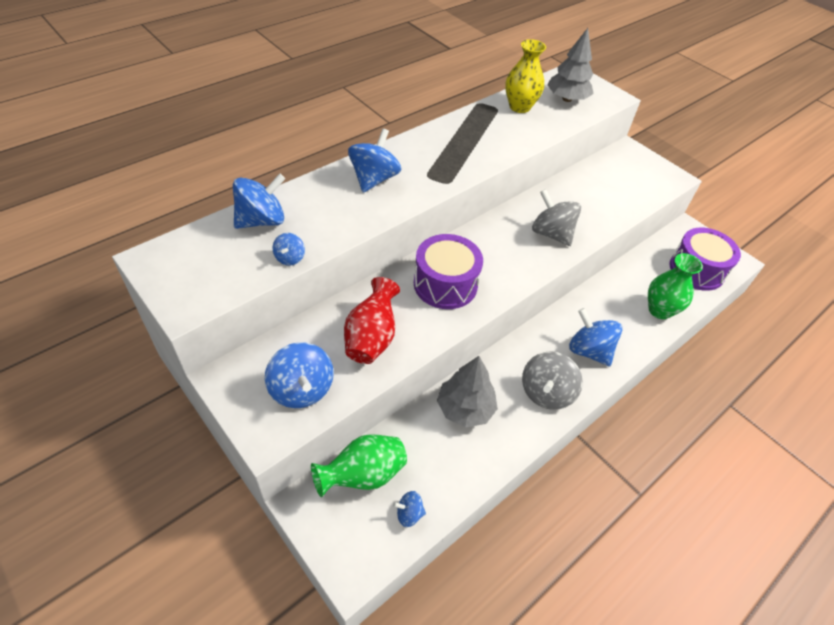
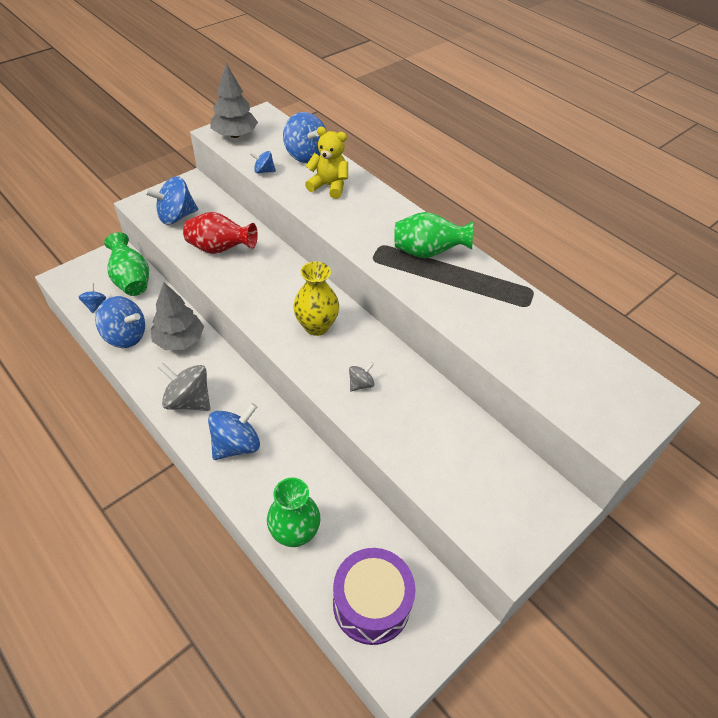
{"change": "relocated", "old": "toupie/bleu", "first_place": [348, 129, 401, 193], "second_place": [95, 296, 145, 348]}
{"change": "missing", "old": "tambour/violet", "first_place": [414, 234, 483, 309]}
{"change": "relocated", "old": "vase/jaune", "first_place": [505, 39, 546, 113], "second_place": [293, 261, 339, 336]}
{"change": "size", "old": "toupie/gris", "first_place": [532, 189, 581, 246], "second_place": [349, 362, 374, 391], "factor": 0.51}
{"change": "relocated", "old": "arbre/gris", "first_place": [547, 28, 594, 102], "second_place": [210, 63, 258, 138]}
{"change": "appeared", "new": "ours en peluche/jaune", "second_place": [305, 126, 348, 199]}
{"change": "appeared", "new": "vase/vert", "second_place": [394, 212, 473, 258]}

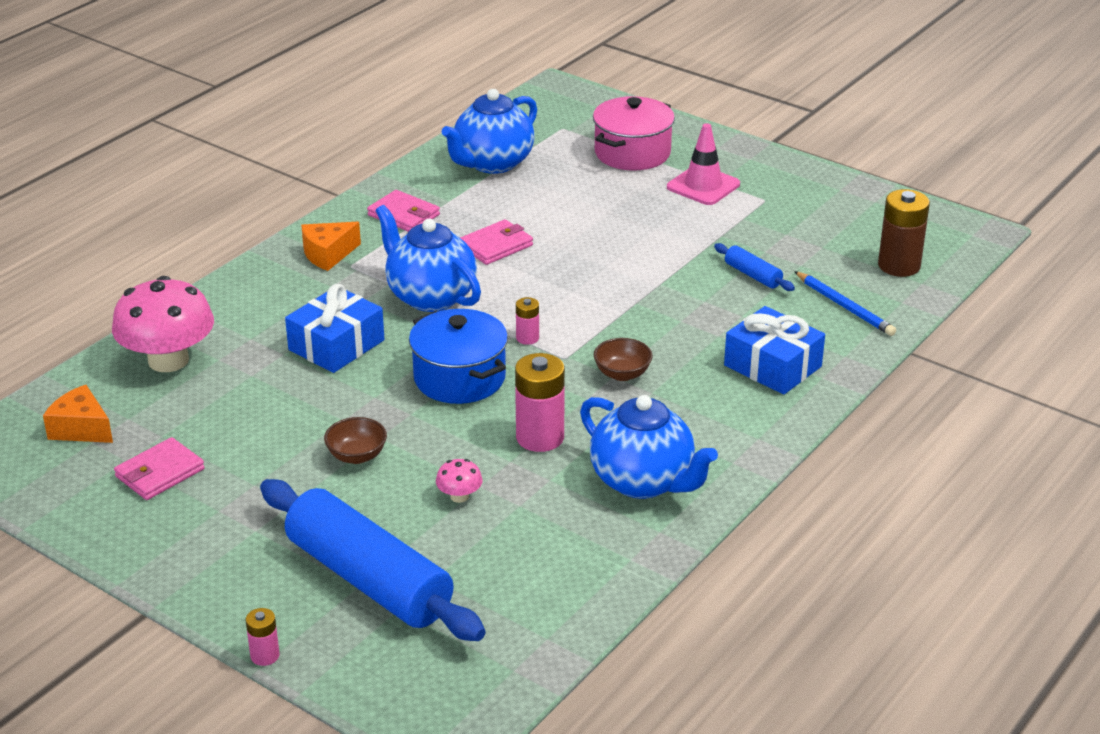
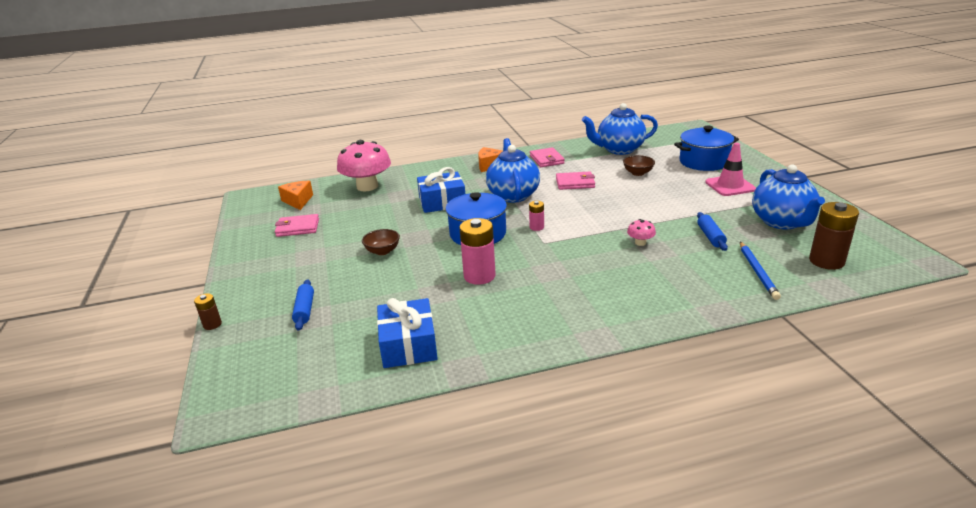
{"change": "colour", "old": "pile/rose", "new": "pile/marron", "first_place": [246, 608, 280, 666], "second_place": [194, 293, 222, 330]}
{"change": "size", "old": "rouleau à pâtisserie/bleu", "first_place": [260, 479, 486, 641], "second_place": [292, 280, 314, 331], "factor": 0.42}
{"change": "relocated", "old": "champignon/rose", "first_place": [436, 459, 483, 503], "second_place": [627, 219, 656, 246]}
{"change": "relocated", "old": "théière/bleu", "first_place": [580, 395, 718, 499], "second_place": [752, 164, 825, 230]}
{"change": "colour", "old": "marmite/rose", "new": "marmite/bleu", "first_place": [593, 96, 675, 170], "second_place": [674, 126, 739, 171]}
{"change": "relocated", "old": "bol/marron", "first_place": [594, 338, 653, 381], "second_place": [623, 155, 655, 176]}
{"change": "relocated", "old": "cadeau/bleu", "first_place": [724, 306, 825, 395], "second_place": [377, 298, 438, 368]}

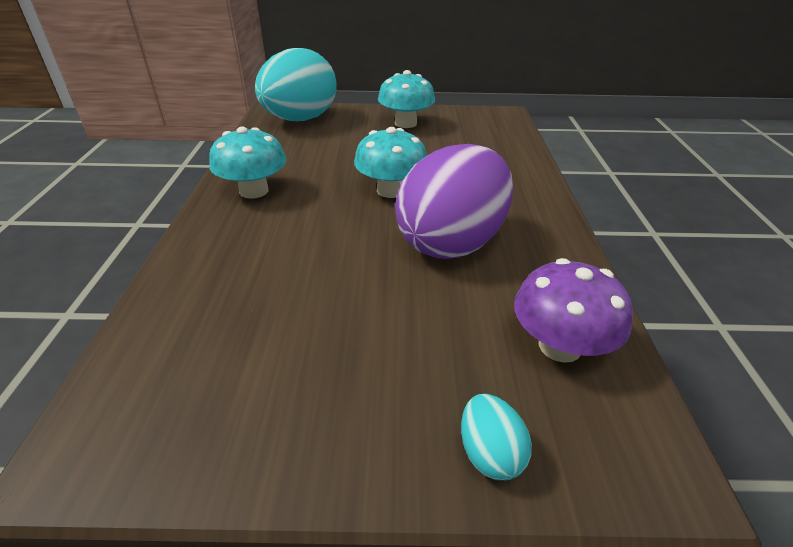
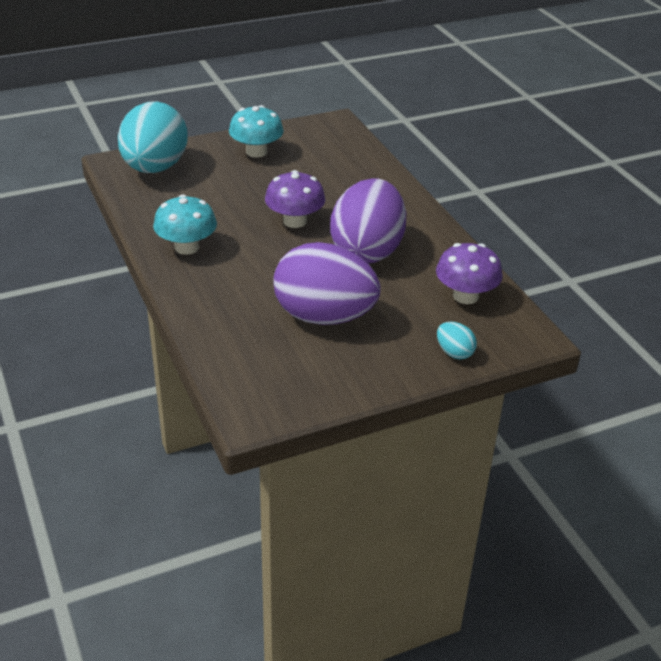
{"change": "colour", "old": "champignon/turquoise", "new": "champignon/violet", "first_place": [354, 127, 427, 198], "second_place": [265, 170, 325, 228]}
{"change": "appeared", "new": "œuf/violet", "second_place": [273, 242, 381, 325]}

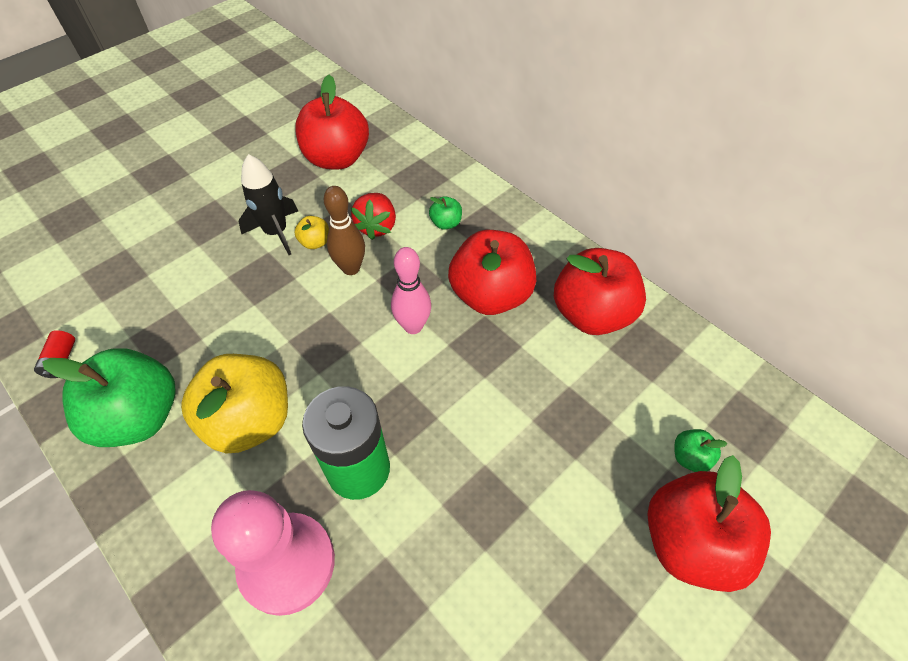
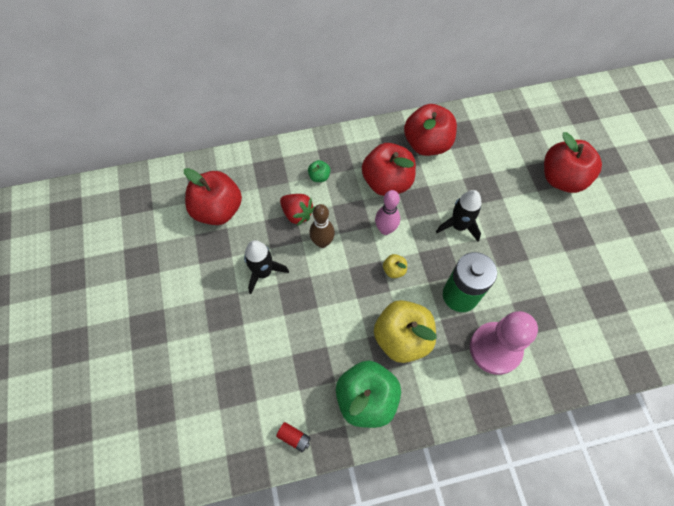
{"change": "relocated", "old": "pomme/jaune", "first_place": [294, 216, 329, 249], "second_place": [383, 254, 407, 278]}
{"change": "missing", "old": "pomme/vert", "first_place": [674, 429, 727, 472]}
{"change": "appeared", "new": "fusée/noir", "second_place": [436, 190, 482, 241]}

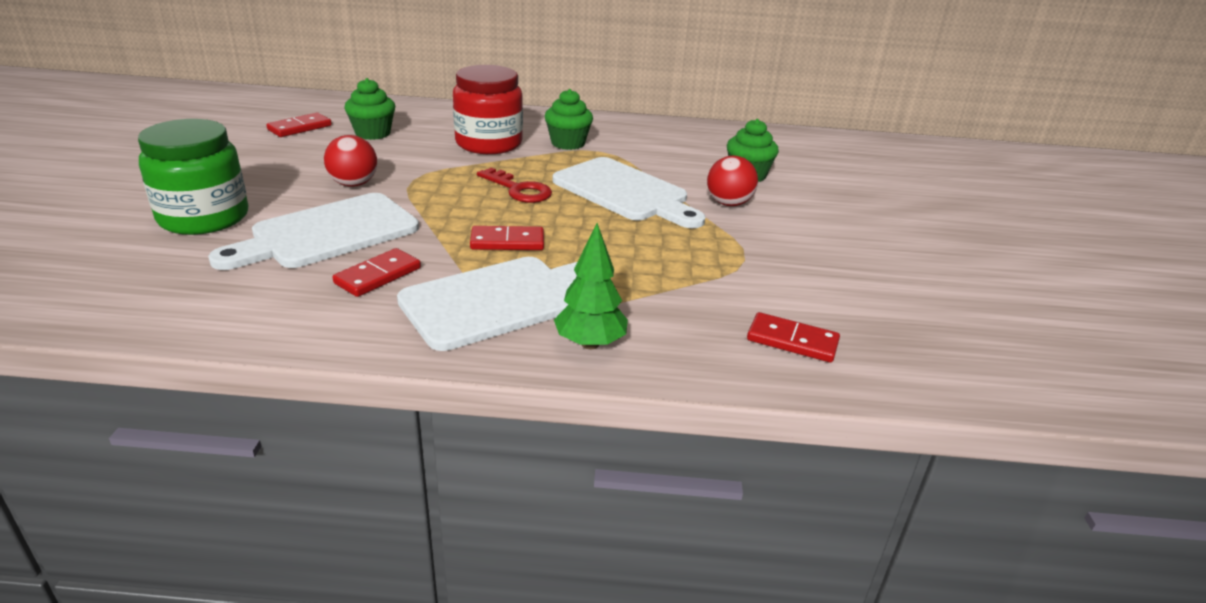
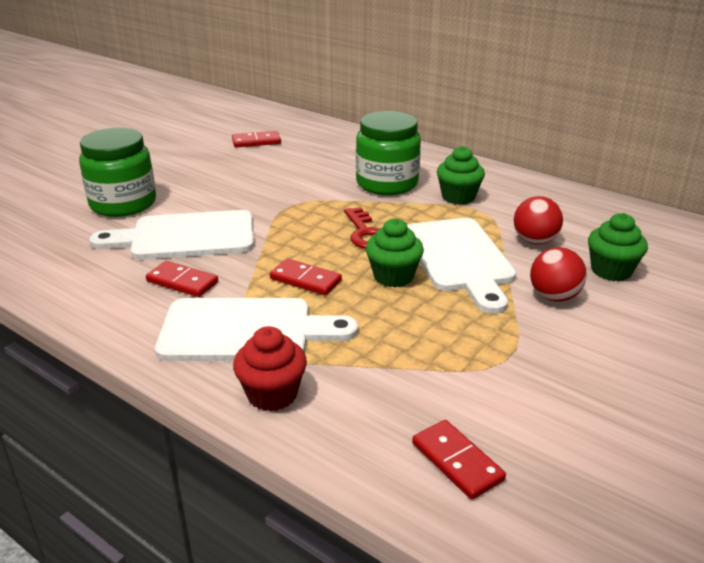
{"change": "relocated", "old": "balle/rouge", "first_place": [324, 135, 377, 187], "second_place": [514, 196, 563, 244]}
{"change": "spun", "old": "domino/rouge", "first_place": [332, 248, 421, 297], "second_place": [146, 261, 218, 297], "degrees": 45}
{"change": "relocated", "old": "muffin/vert", "first_place": [344, 78, 395, 140], "second_place": [366, 218, 424, 287]}
{"change": "colour", "old": "bocal/rouge", "new": "bocal/vert", "first_place": [453, 65, 523, 154], "second_place": [356, 111, 421, 195]}
{"change": "exchanged", "old": "arbre/vert", "new": "muffin/rouge", "first_place": [554, 223, 628, 349], "second_place": [233, 326, 307, 412]}

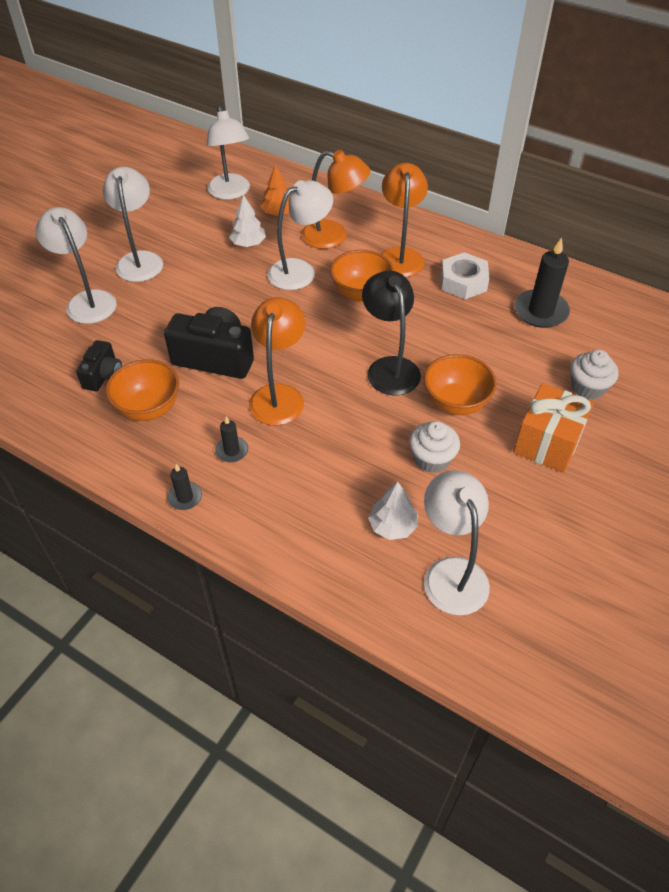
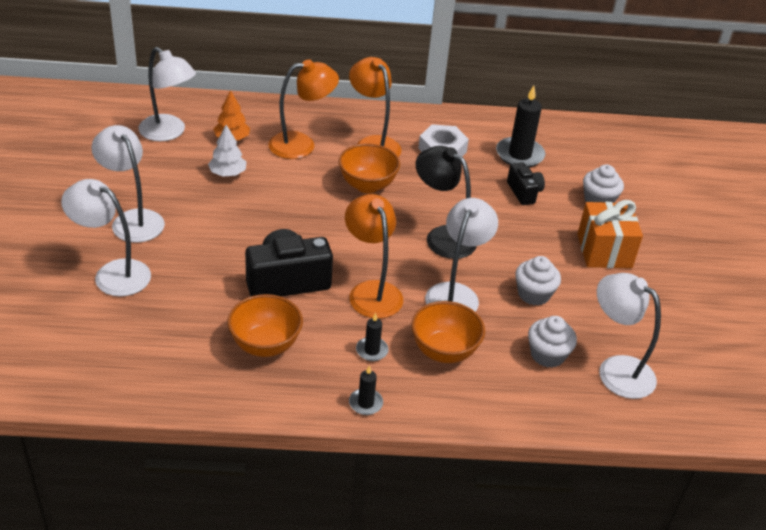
{"change": "relocated", "old": "appareil photo/noir", "first_place": [76, 340, 122, 391], "second_place": [507, 162, 545, 205]}
{"change": "relocated", "old": "lampe/blanc", "first_place": [267, 180, 333, 290], "second_place": [425, 198, 498, 312]}
{"change": "exchanged", "old": "arbre/blanc", "new": "muffin/blanc", "first_place": [368, 482, 418, 540], "second_place": [528, 316, 577, 368]}
{"change": "relocated", "old": "bol/orange", "first_place": [424, 354, 497, 415], "second_place": [411, 301, 485, 363]}

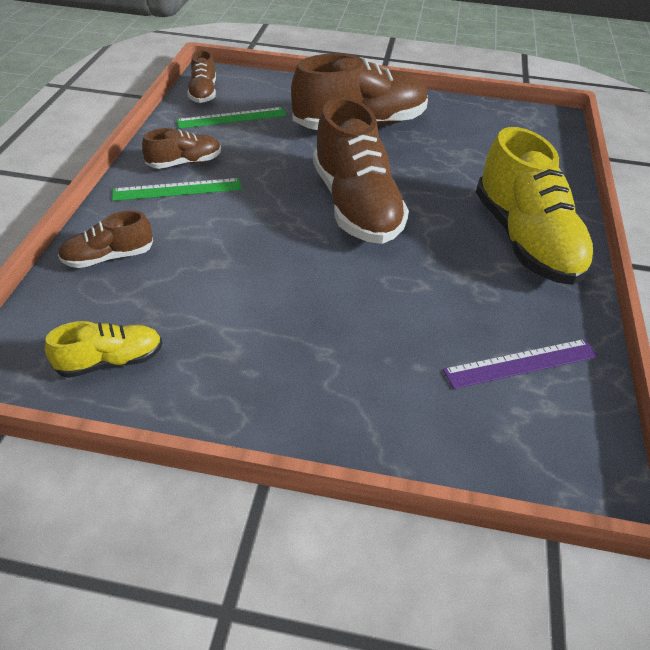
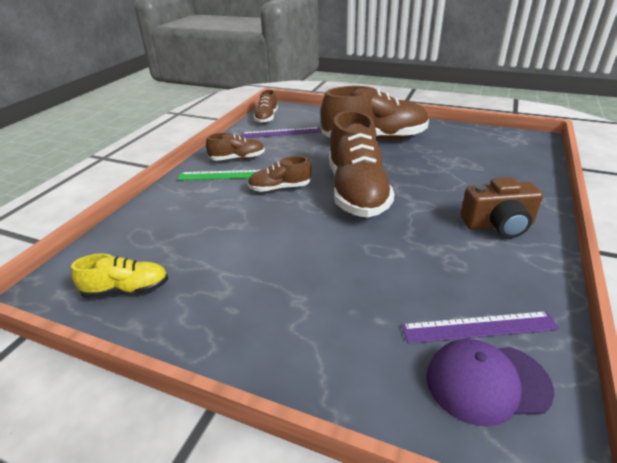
{"change": "relocated", "old": "chaussure/marron", "first_place": [58, 211, 153, 268], "second_place": [248, 156, 311, 192]}
{"change": "colour", "old": "règle/vert", "new": "règle/violet", "first_place": [176, 107, 287, 129], "second_place": [242, 127, 321, 138]}
{"change": "exchanged", "old": "chaussure/jaune", "new": "appareil photo/marron", "first_place": [476, 127, 595, 285], "second_place": [461, 177, 543, 238]}
{"change": "appeared", "new": "casquette/violet", "second_place": [426, 339, 554, 426]}

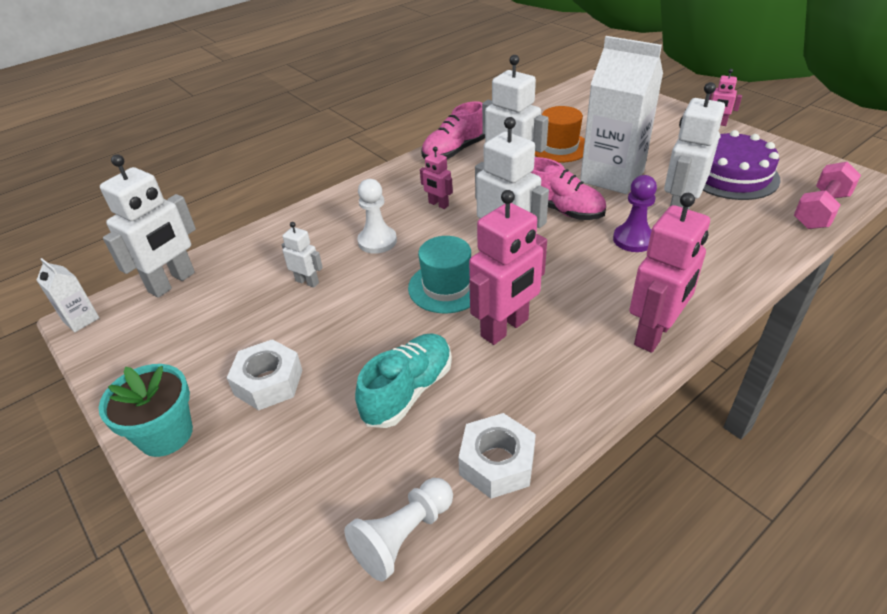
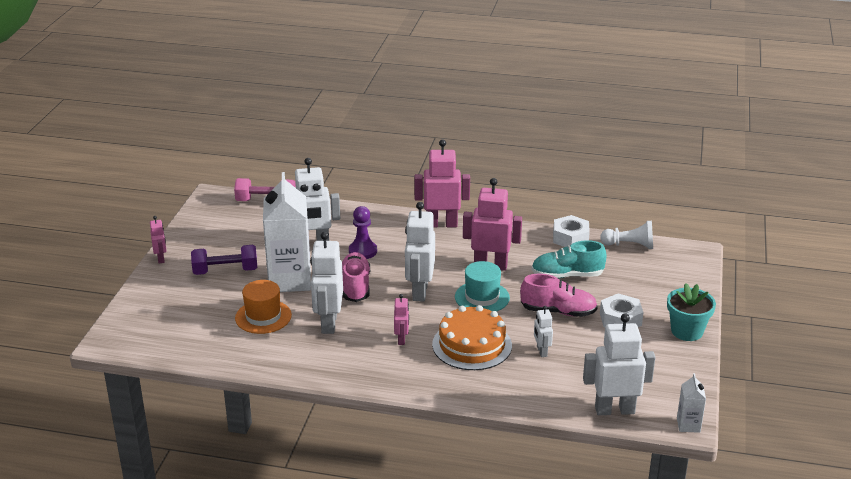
{"change": "exchanged", "old": "pion/blanc", "new": "gâteau/orange", "first_place": [357, 179, 397, 254], "second_place": [432, 305, 512, 370]}
{"change": "relocated", "old": "chaussure/rose", "first_place": [421, 101, 485, 159], "second_place": [520, 274, 598, 317]}
{"change": "missing", "old": "gâteau/violet", "first_place": [703, 130, 781, 200]}
{"change": "appeared", "new": "haltère/violet", "second_place": [191, 245, 257, 275]}

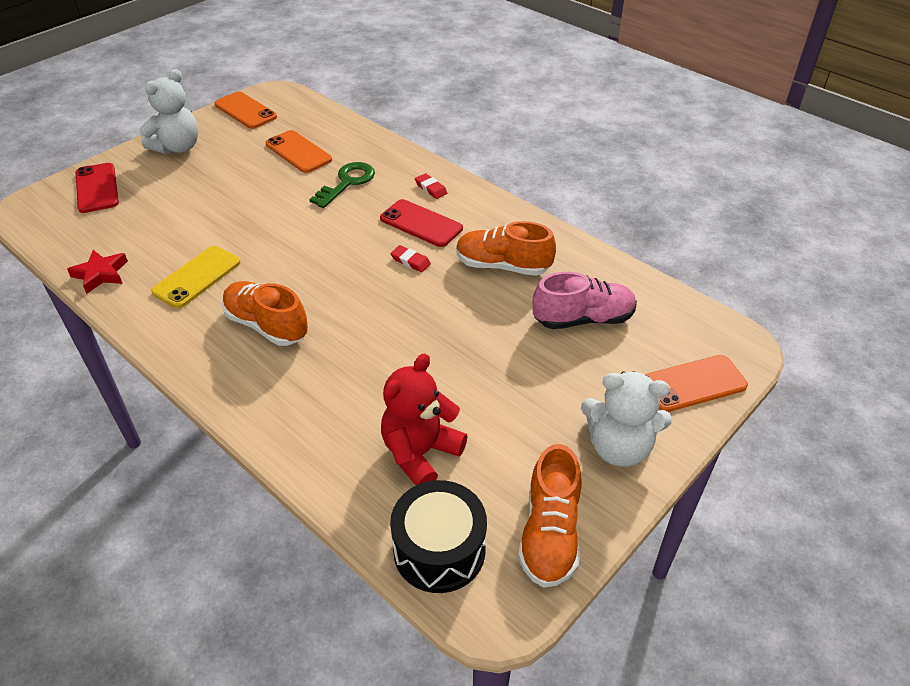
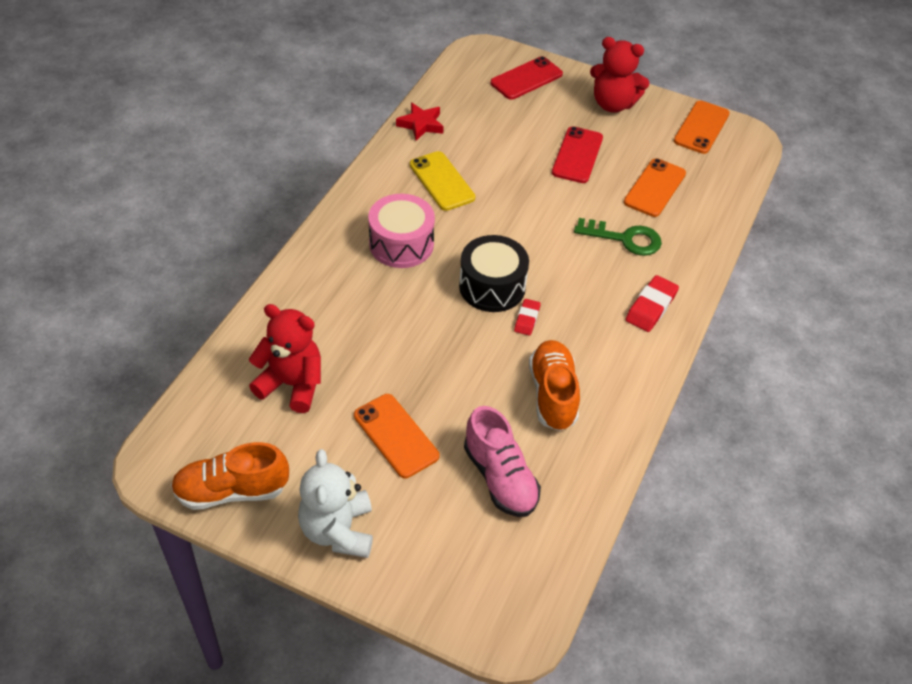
{"change": "colour", "old": "ours en peluche/blanc", "new": "ours en peluche/rouge", "first_place": [139, 69, 199, 154], "second_place": [590, 37, 649, 113]}
{"change": "spun", "old": "téléphone/jaune", "first_place": [151, 246, 240, 308], "second_place": [410, 151, 475, 211], "degrees": 45}
{"change": "exchanged", "old": "chaussure/orange", "new": "tambour/rose", "first_place": [222, 281, 308, 346], "second_place": [368, 194, 435, 268]}
{"change": "relocated", "old": "téléphone/rouge", "first_place": [380, 199, 463, 247], "second_place": [552, 126, 603, 183]}
{"change": "relocated", "old": "tambour/noir", "first_place": [390, 480, 487, 593], "second_place": [459, 235, 529, 312]}
{"change": "size", "old": "gomme/rouge", "first_place": [415, 173, 447, 199], "second_place": [626, 275, 679, 332], "factor": 1.62}
{"change": "relocated", "old": "téléphone/orange", "first_place": [645, 355, 748, 412], "second_place": [354, 394, 439, 478]}

